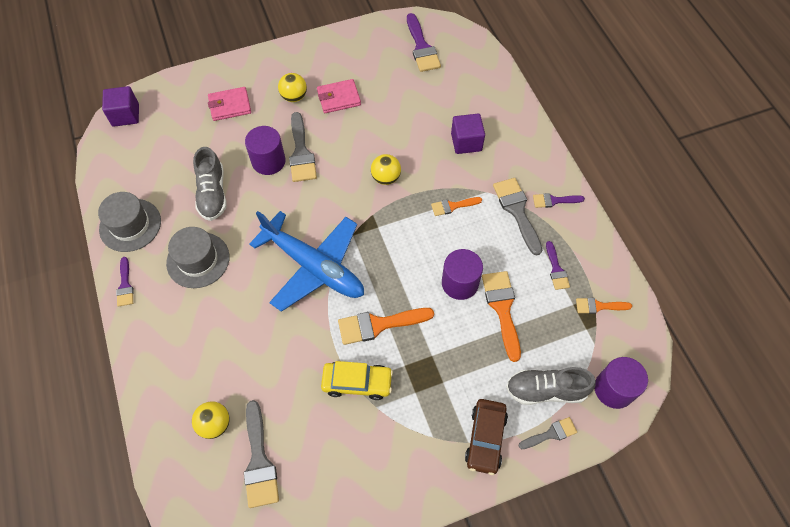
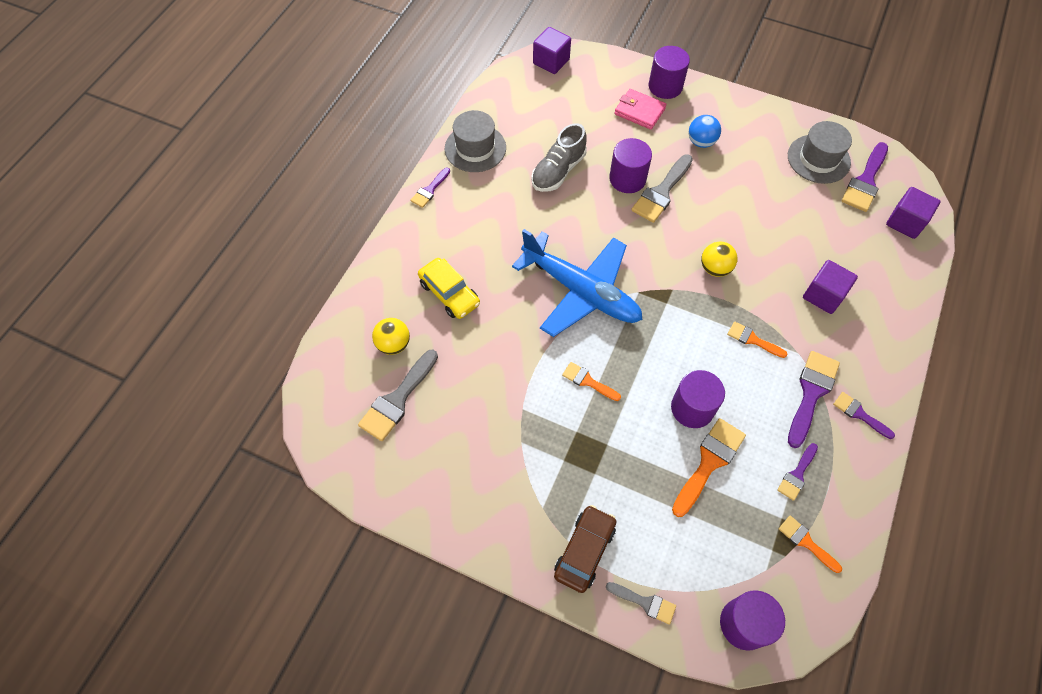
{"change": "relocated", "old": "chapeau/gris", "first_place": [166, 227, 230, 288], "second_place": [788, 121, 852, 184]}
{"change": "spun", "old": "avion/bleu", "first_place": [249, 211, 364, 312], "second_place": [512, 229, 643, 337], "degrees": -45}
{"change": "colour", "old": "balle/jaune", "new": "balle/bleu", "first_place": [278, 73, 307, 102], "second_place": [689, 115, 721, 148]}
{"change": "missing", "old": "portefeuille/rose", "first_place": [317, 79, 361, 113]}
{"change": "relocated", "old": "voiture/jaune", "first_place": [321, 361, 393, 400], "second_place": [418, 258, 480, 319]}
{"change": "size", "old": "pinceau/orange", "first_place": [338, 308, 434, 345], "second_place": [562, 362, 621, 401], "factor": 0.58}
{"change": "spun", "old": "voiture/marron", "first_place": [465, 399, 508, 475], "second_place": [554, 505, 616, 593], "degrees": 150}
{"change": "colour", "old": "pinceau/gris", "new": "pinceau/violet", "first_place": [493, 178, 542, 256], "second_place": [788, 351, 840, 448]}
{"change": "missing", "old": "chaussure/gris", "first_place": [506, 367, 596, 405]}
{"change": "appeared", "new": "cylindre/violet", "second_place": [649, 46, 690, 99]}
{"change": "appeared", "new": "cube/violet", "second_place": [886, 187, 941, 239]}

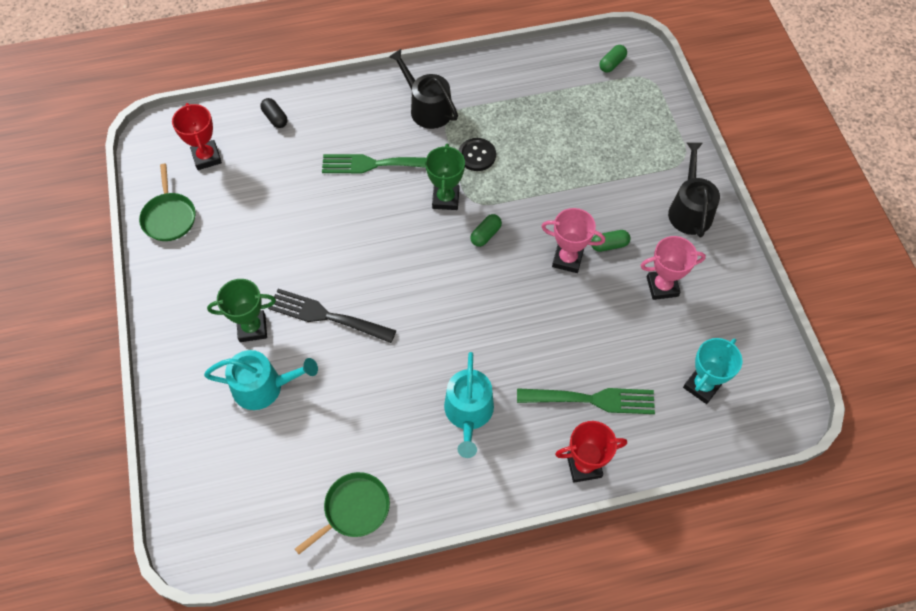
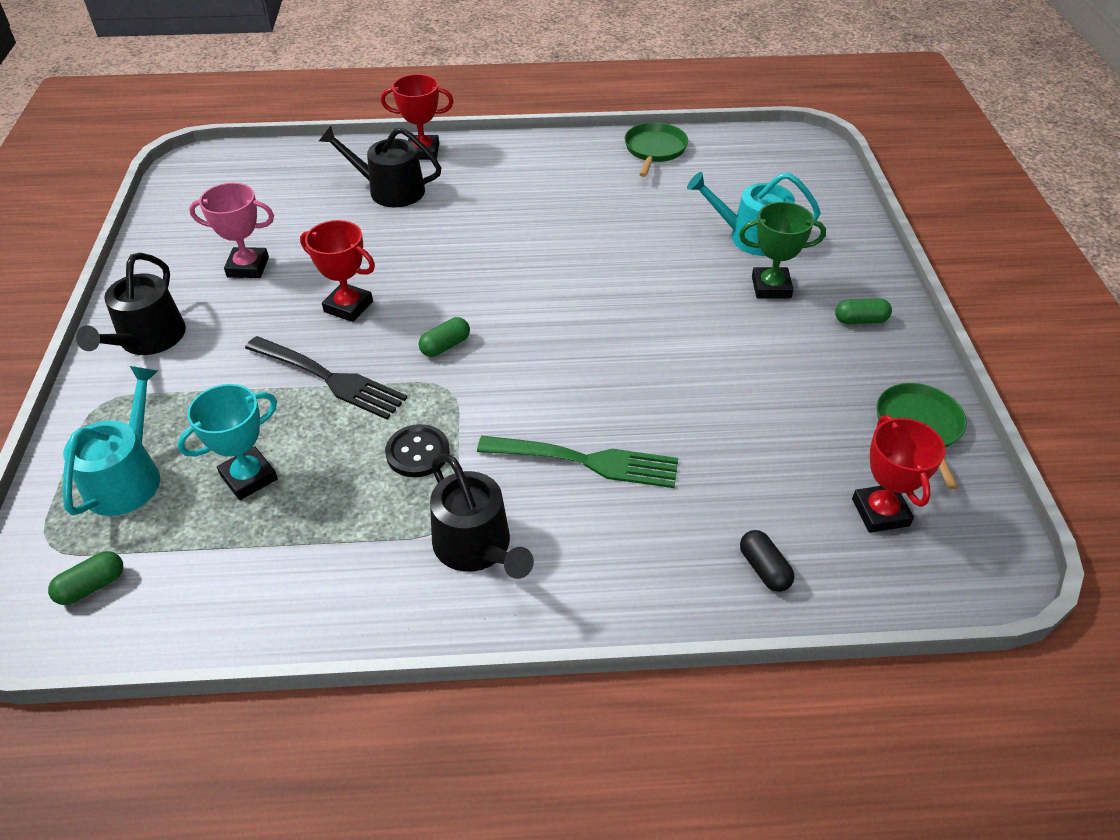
{"change": "relocated", "old": "fourchette/noir", "first_place": [268, 289, 396, 343], "second_place": [245, 336, 408, 419]}
{"change": "spun", "old": "poêle/vert", "first_place": [295, 472, 390, 554], "second_place": [625, 123, 688, 177], "degrees": 135}
{"change": "missing", "old": "trophée/vert", "first_place": [425, 144, 465, 210]}
{"change": "relocated", "old": "arrosoir/turquoise", "first_place": [444, 352, 494, 458], "second_place": [63, 366, 160, 516]}
{"change": "exchanged", "old": "fourchette/vert", "new": "arrosoir/noir", "first_place": [517, 388, 655, 414], "second_place": [319, 126, 441, 208]}
{"change": "colour", "old": "trophée/rose", "new": "trophée/rouge", "first_place": [541, 208, 605, 273], "second_place": [300, 220, 375, 322]}
{"change": "relocated", "old": "gélule/vert", "first_place": [591, 230, 631, 252], "second_place": [835, 298, 892, 324]}
{"change": "relocated", "old": "trophée/turquoise", "first_place": [683, 338, 742, 404], "second_place": [177, 384, 278, 500]}

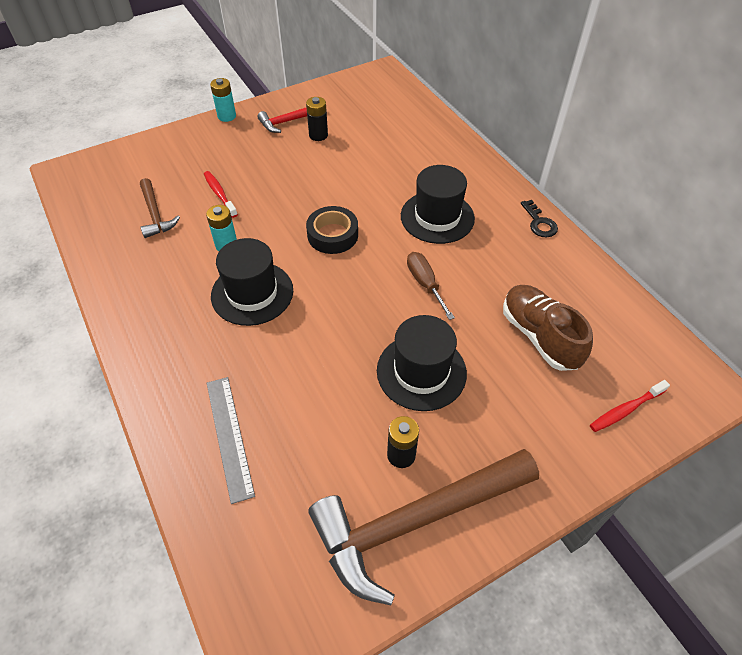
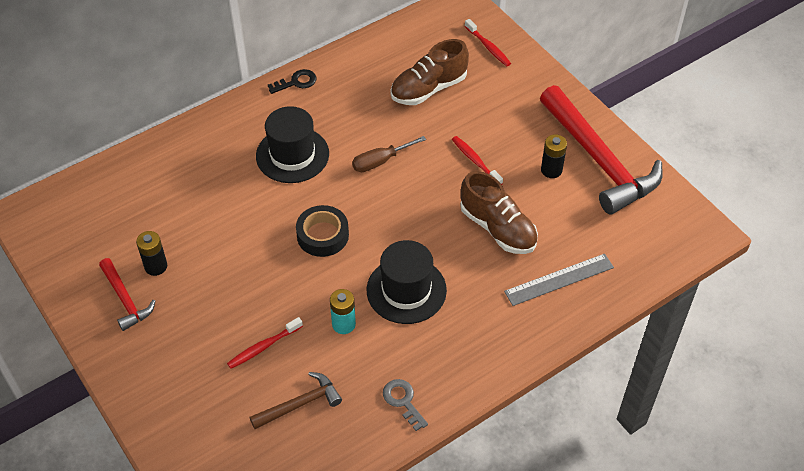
{"change": "missing", "old": "pile/turquoise", "first_place": [210, 78, 236, 122]}
{"change": "colour", "old": "marteau/marron", "new": "marteau/rouge", "first_place": [308, 449, 539, 605], "second_place": [540, 85, 663, 215]}
{"change": "exchanged", "old": "chapeau/noir", "new": "brosse à dents/rouge", "first_place": [377, 315, 467, 411], "second_place": [452, 136, 503, 185]}
{"change": "appeared", "new": "clé/gris", "second_place": [383, 379, 428, 431]}
{"change": "appeared", "new": "chaussure/marron", "second_place": [460, 171, 538, 254]}

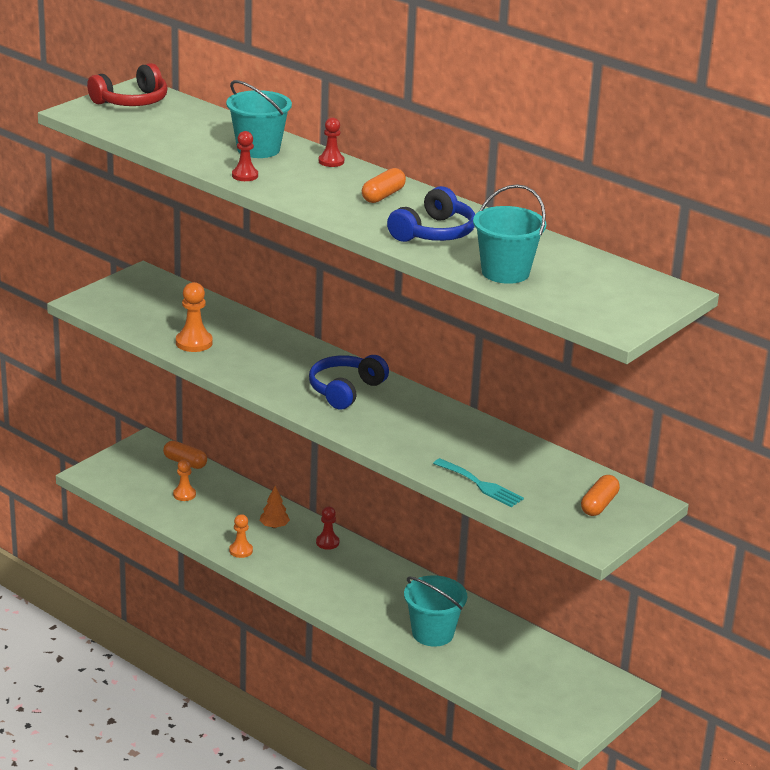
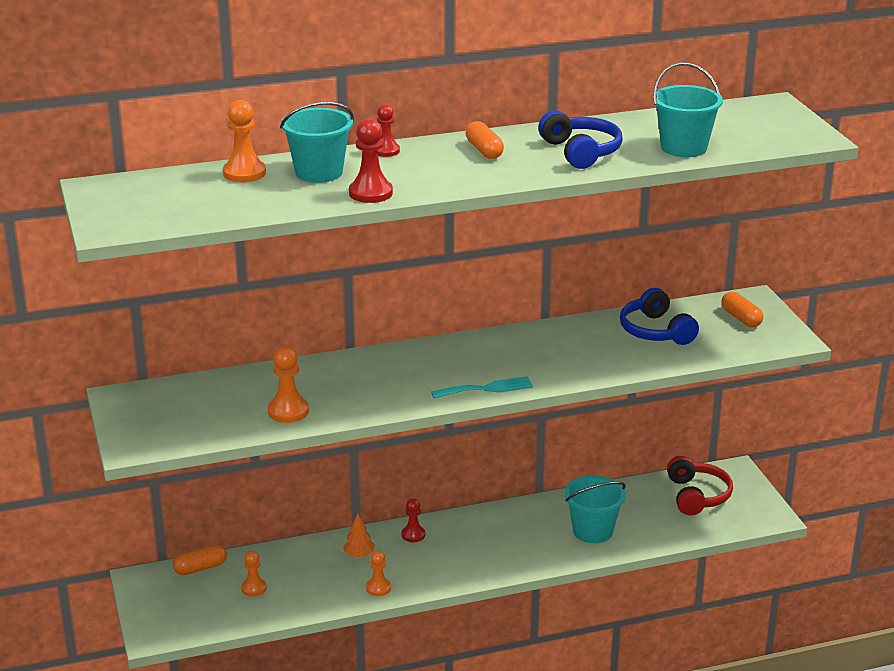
{"change": "relocated", "old": "casque audio/rouge", "first_place": [87, 63, 168, 106], "second_place": [667, 456, 733, 515]}
{"change": "size", "old": "pion/rouge", "first_place": [232, 131, 258, 181], "second_place": [349, 118, 393, 203], "factor": 1.52}
{"change": "relocated", "old": "casque audio/bleu", "first_place": [309, 355, 389, 410], "second_place": [620, 288, 699, 345]}
{"change": "relocated", "old": "fourchette/turquoise", "first_place": [433, 458, 524, 507], "second_place": [431, 376, 533, 398]}
{"change": "appeared", "new": "pion/orange", "second_place": [223, 100, 266, 182]}

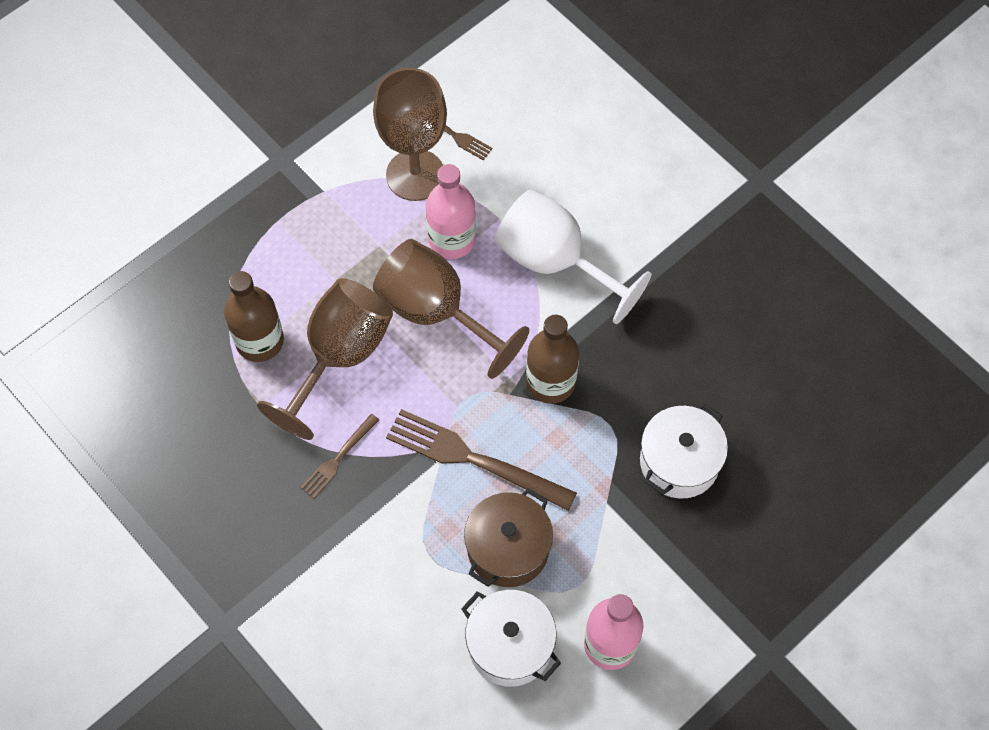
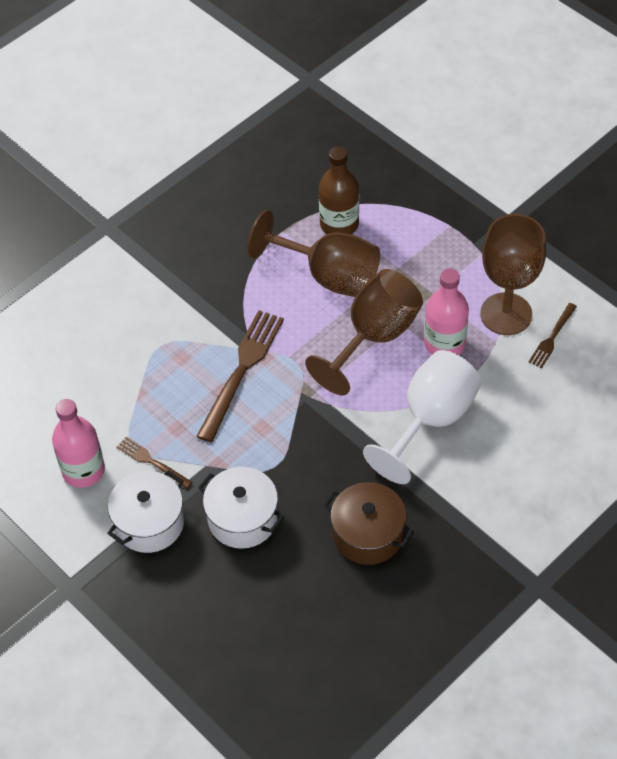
{"change": "relocated", "old": "fourchette/marron", "first_place": [300, 414, 379, 498], "second_place": [117, 437, 193, 489]}
{"change": "relocated", "old": "marmite/blanc", "first_place": [461, 590, 561, 687], "second_place": [107, 470, 184, 553]}
{"change": "relocated", "old": "marmite/marron", "first_place": [464, 488, 553, 587], "second_place": [323, 482, 414, 565]}
{"change": "missing", "old": "bouteille/marron", "first_place": [526, 315, 579, 404]}

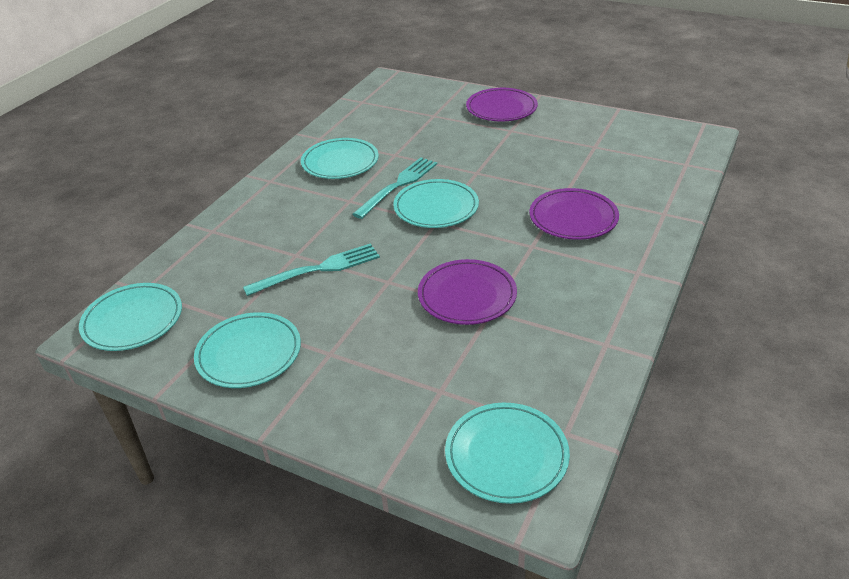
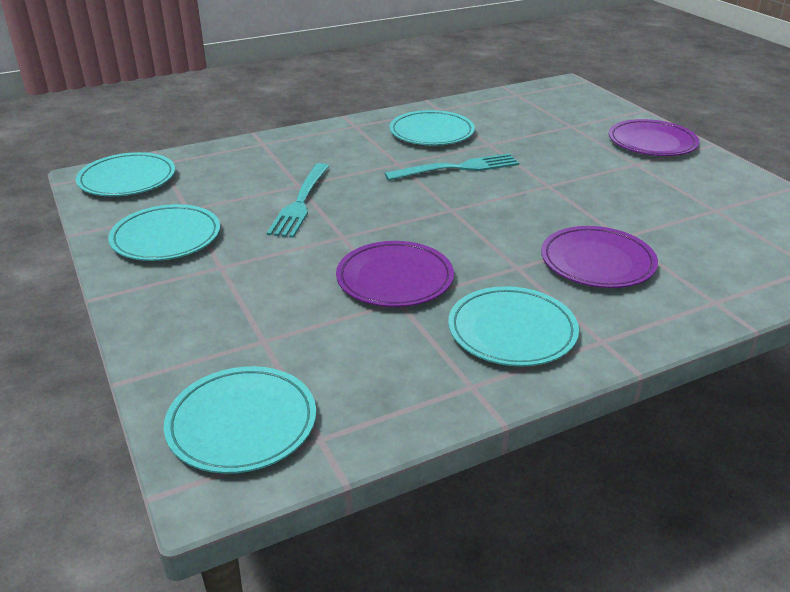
{"change": "spun", "old": "fourchette/turquoise", "first_place": [243, 243, 380, 296], "second_place": [267, 163, 329, 238], "degrees": 90}
{"change": "relocated", "old": "assiette/turquoise", "first_place": [393, 179, 479, 228], "second_place": [448, 286, 579, 367]}

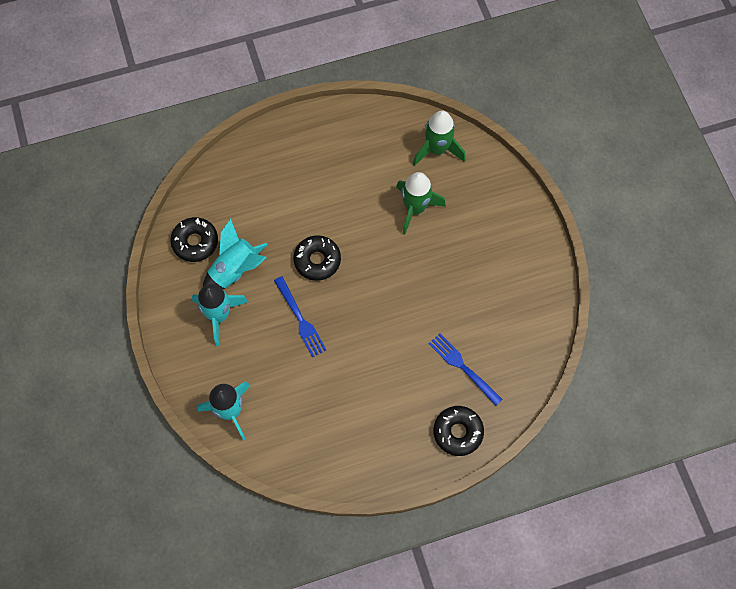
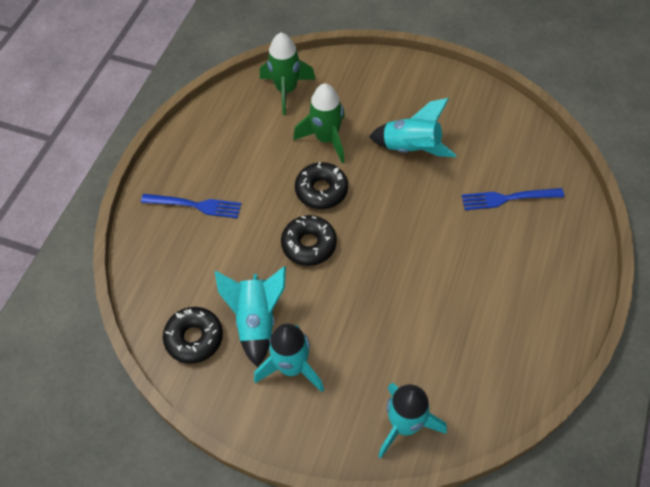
{"change": "relocated", "old": "fourchette/bleu", "first_place": [274, 276, 326, 358], "second_place": [141, 194, 241, 218]}
{"change": "relocated", "old": "beignet/noir", "first_place": [433, 406, 484, 456], "second_place": [295, 162, 348, 209]}
{"change": "appeared", "new": "fusée/turquoise", "second_place": [369, 98, 456, 157]}

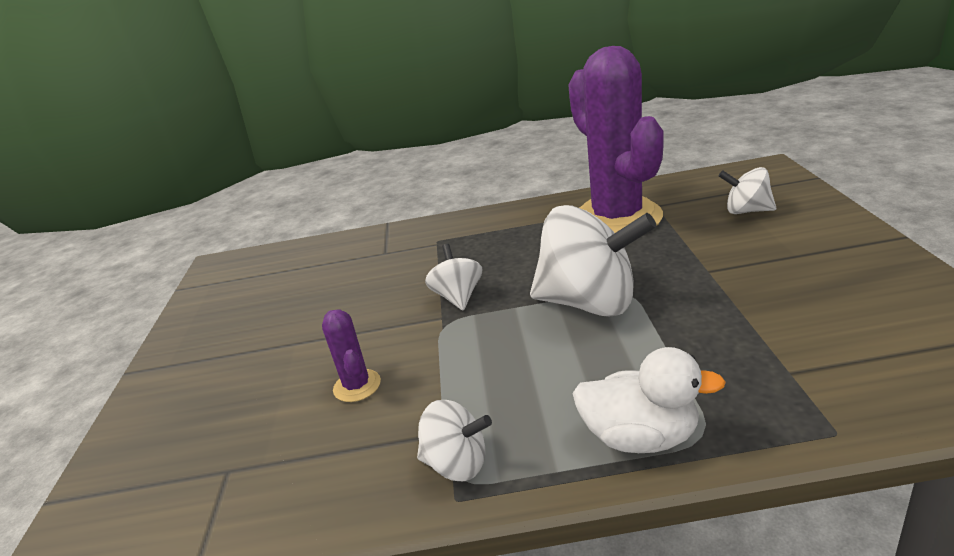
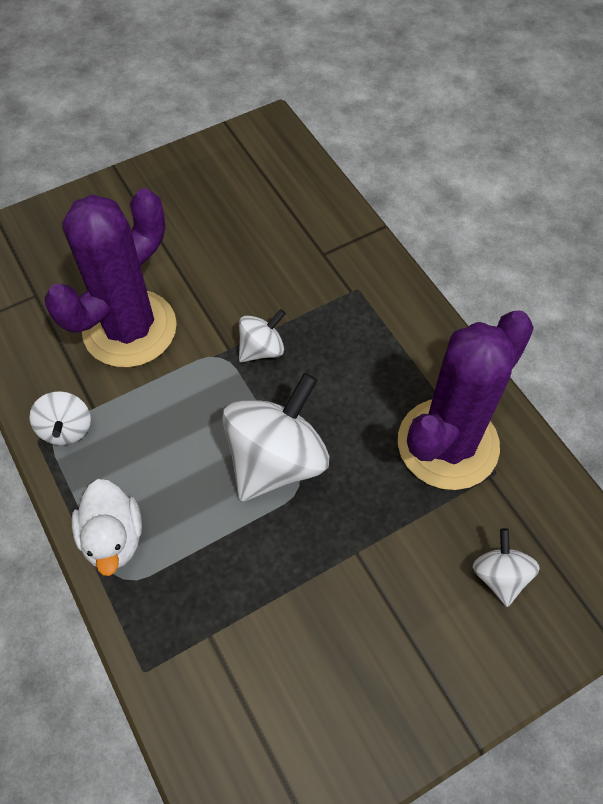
{"change": "size", "old": "cactus/violet", "first_place": [322, 309, 381, 402], "second_place": [44, 188, 177, 367], "factor": 2.48}
{"change": "spun", "old": "toupie/blanc", "first_place": [530, 205, 657, 317], "second_place": [222, 373, 329, 501], "degrees": -135}

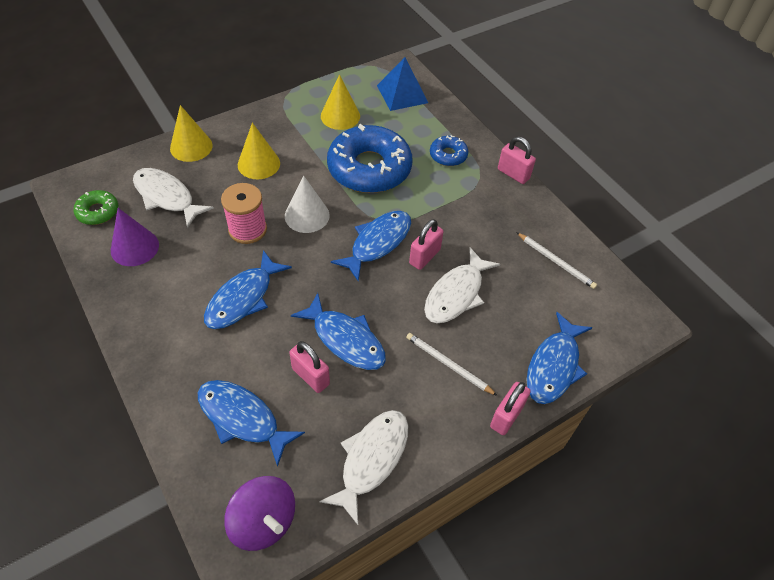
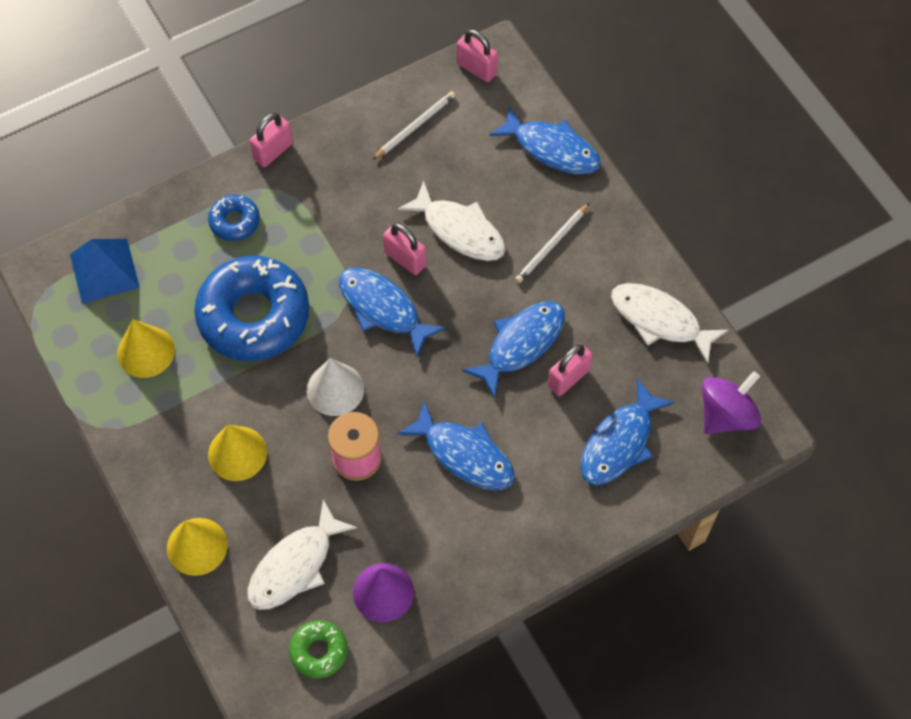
{"change": "relocated", "old": "cadenas/rose", "first_place": [490, 382, 531, 435], "second_place": [457, 30, 498, 82]}

